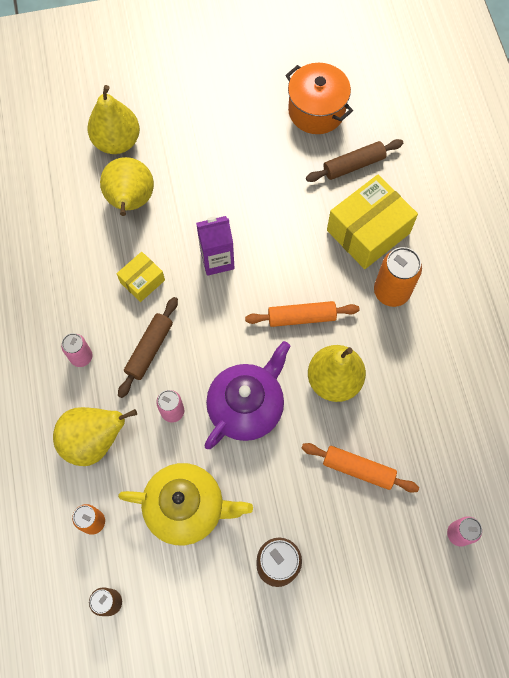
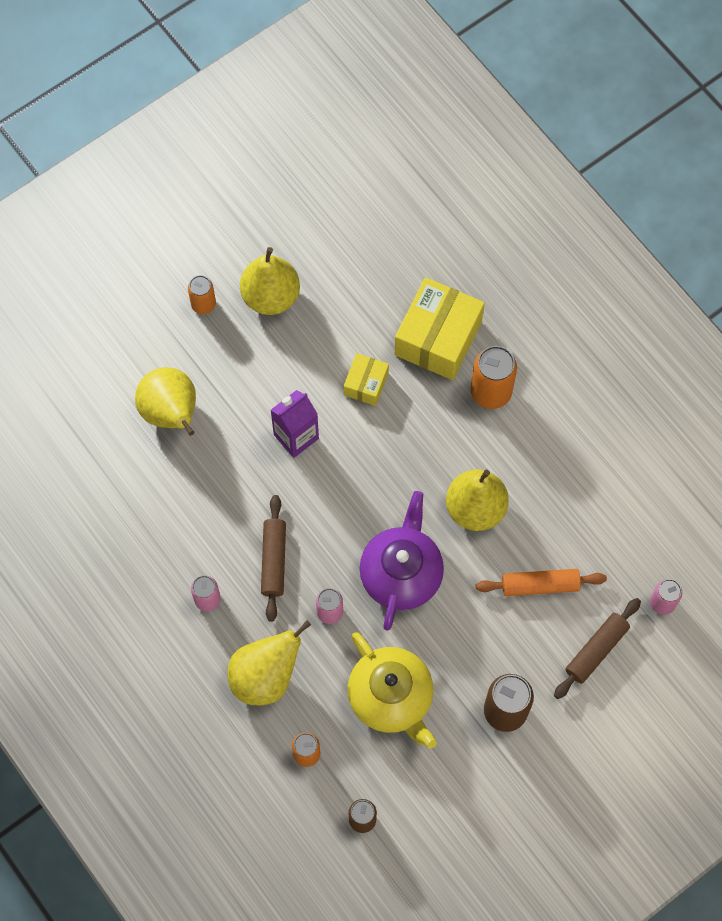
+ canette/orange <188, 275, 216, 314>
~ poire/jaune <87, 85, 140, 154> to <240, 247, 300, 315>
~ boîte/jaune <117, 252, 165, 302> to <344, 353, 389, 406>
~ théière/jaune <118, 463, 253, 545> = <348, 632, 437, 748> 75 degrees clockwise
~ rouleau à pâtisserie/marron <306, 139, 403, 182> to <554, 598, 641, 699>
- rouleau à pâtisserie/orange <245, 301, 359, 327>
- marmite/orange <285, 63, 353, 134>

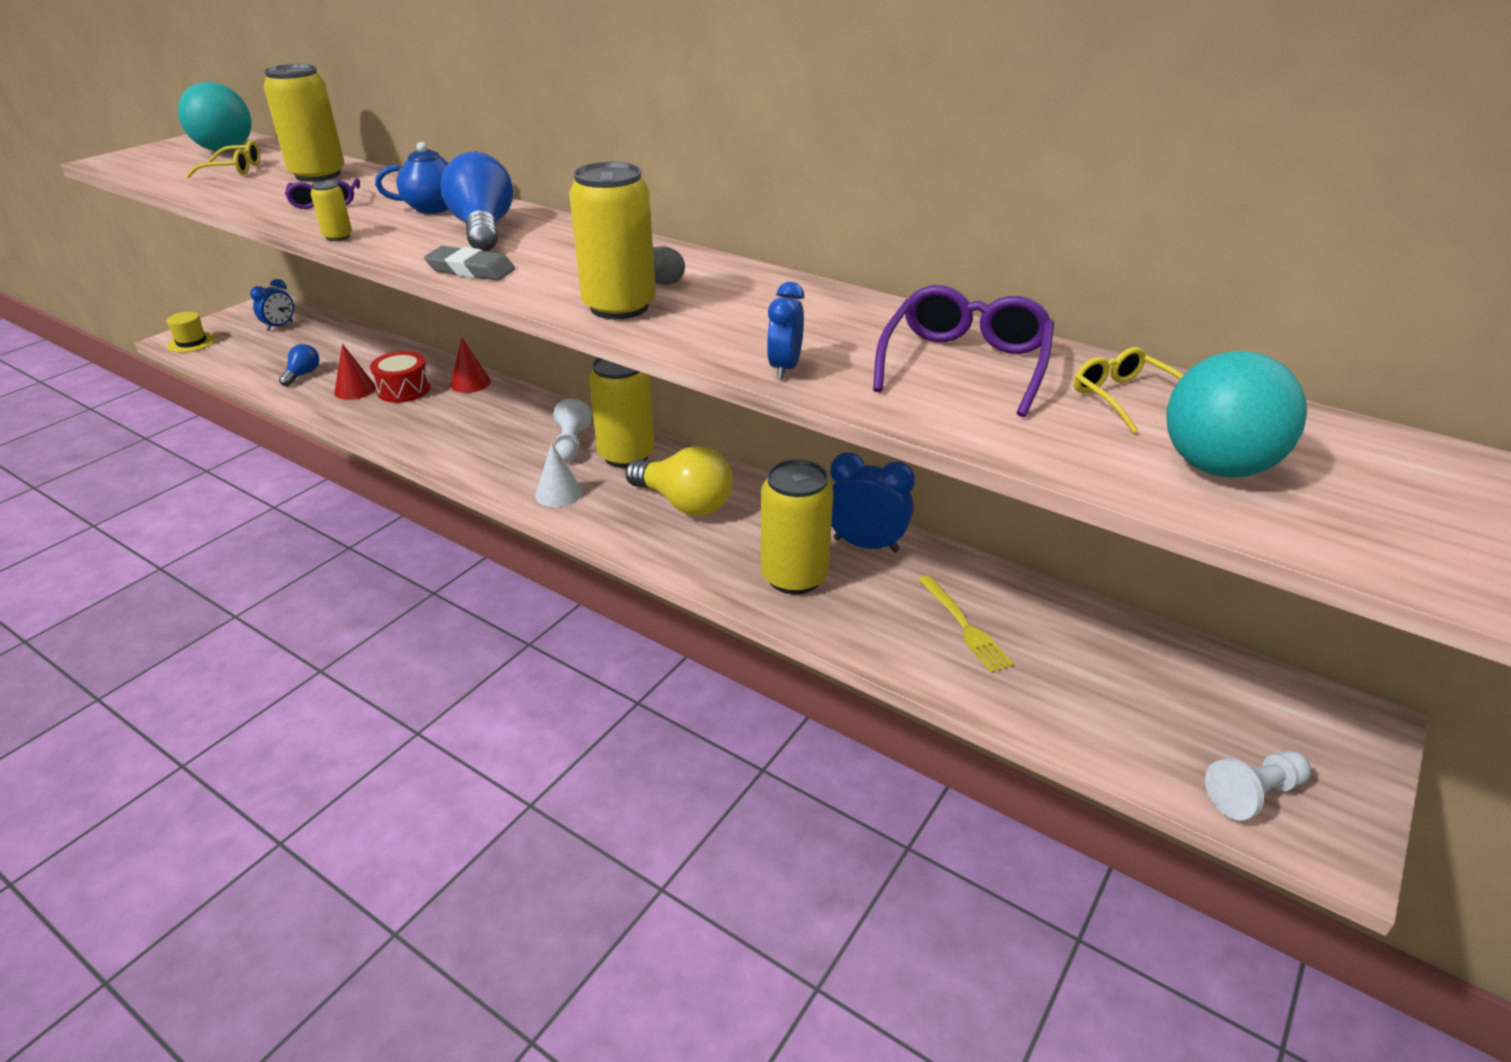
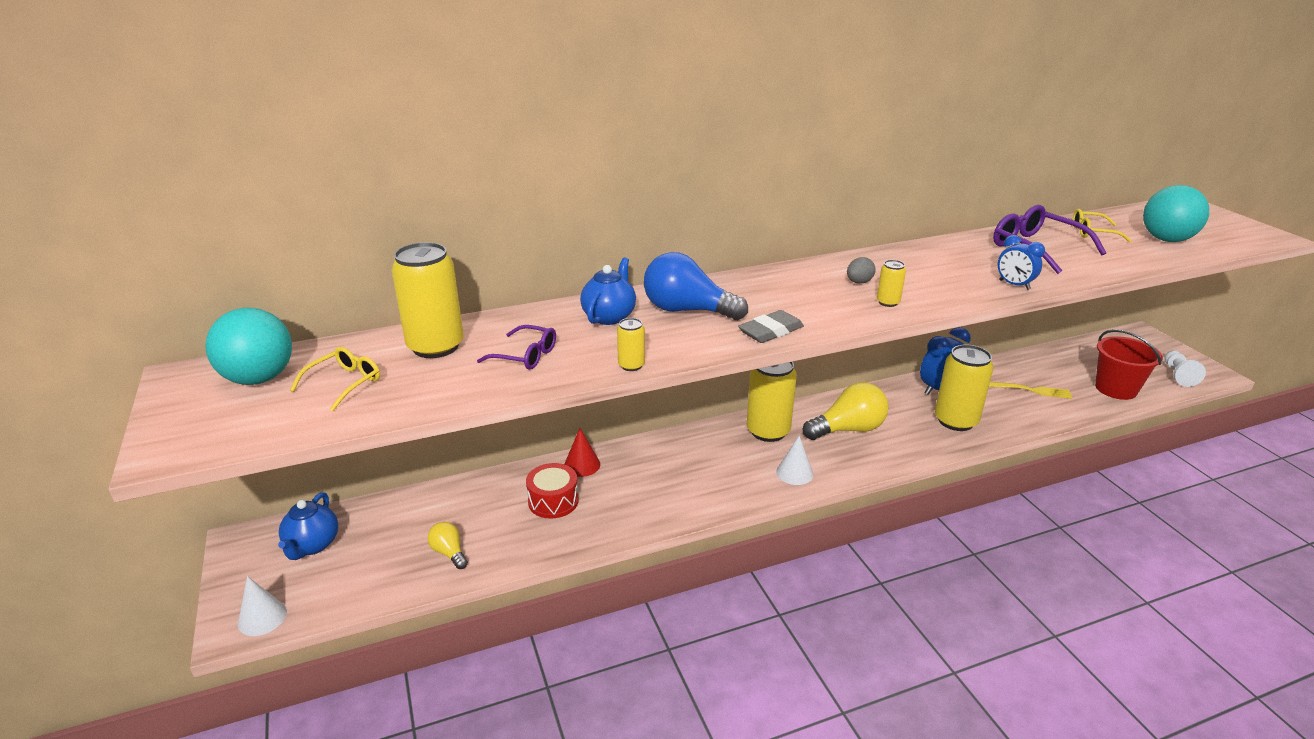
~ chapeau/jaune <166, 312, 216, 353> to cône/blanc <238, 576, 287, 636>
~ réveil/bleu <250, 279, 294, 331> to théière/bleu <278, 492, 338, 560>
~ ampoule/bleu <279, 344, 319, 386> to ampoule/jaune <427, 522, 468, 569>
~ canette/jaune <569, 162, 656, 319> = <877, 260, 906, 307> x0.45
+ seau/rouge <1095, 329, 1163, 400>
- cône/rouge <334, 344, 376, 400>
- pion/blanc <553, 399, 592, 462>

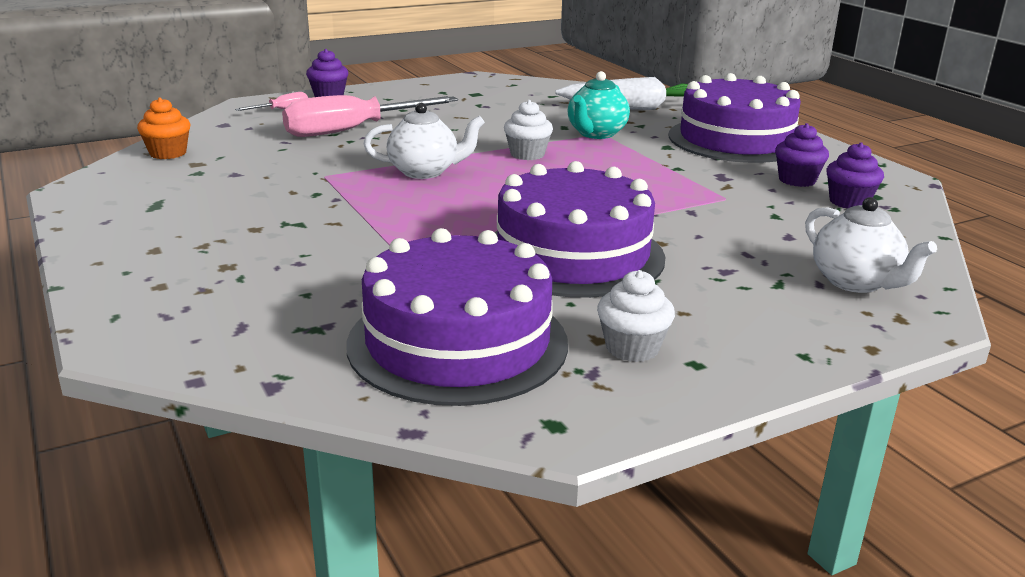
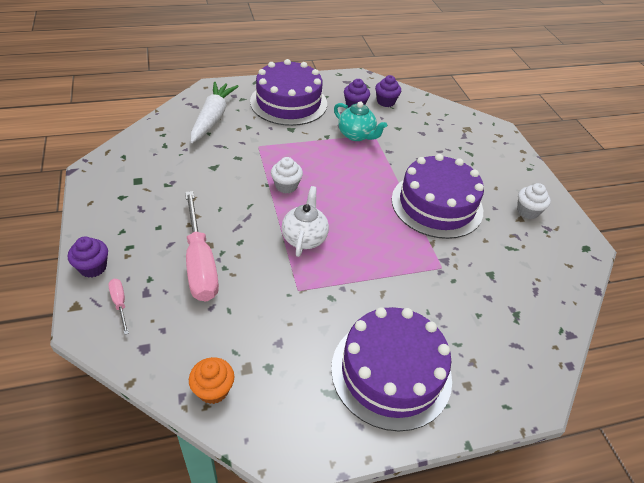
~ gâteau/violet <346, 228, 568, 406> to <331, 307, 452, 431>
~ théière/turquoise <568, 71, 630, 139> to <334, 101, 387, 141>
- théière/blanc <805, 197, 937, 293>

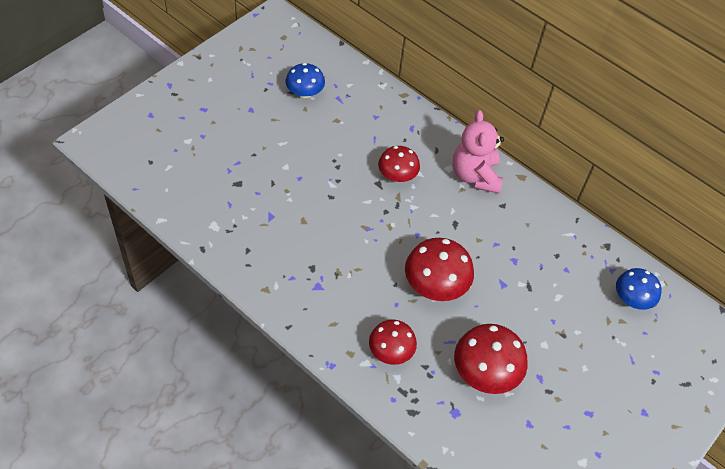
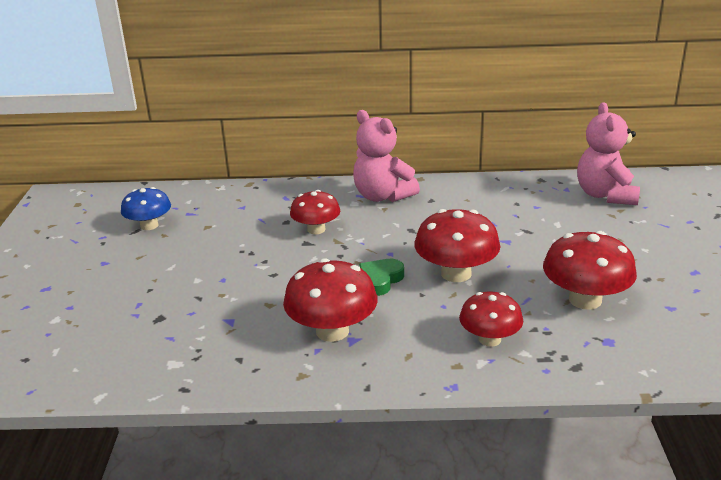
+ champignon/rouge <283, 258, 378, 342>
+ cœur/vert <359, 259, 404, 296>
~ champignon/bleu <616, 268, 662, 310> to ours en peluche/rose <577, 102, 640, 205>

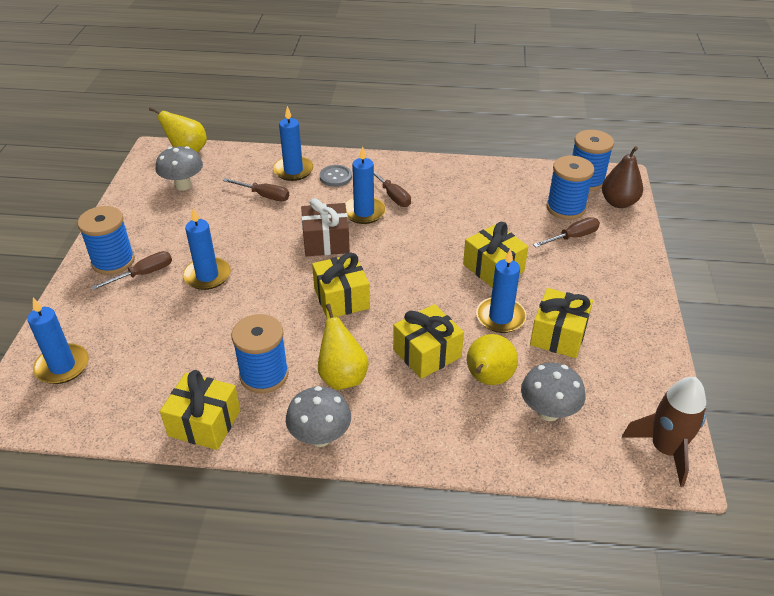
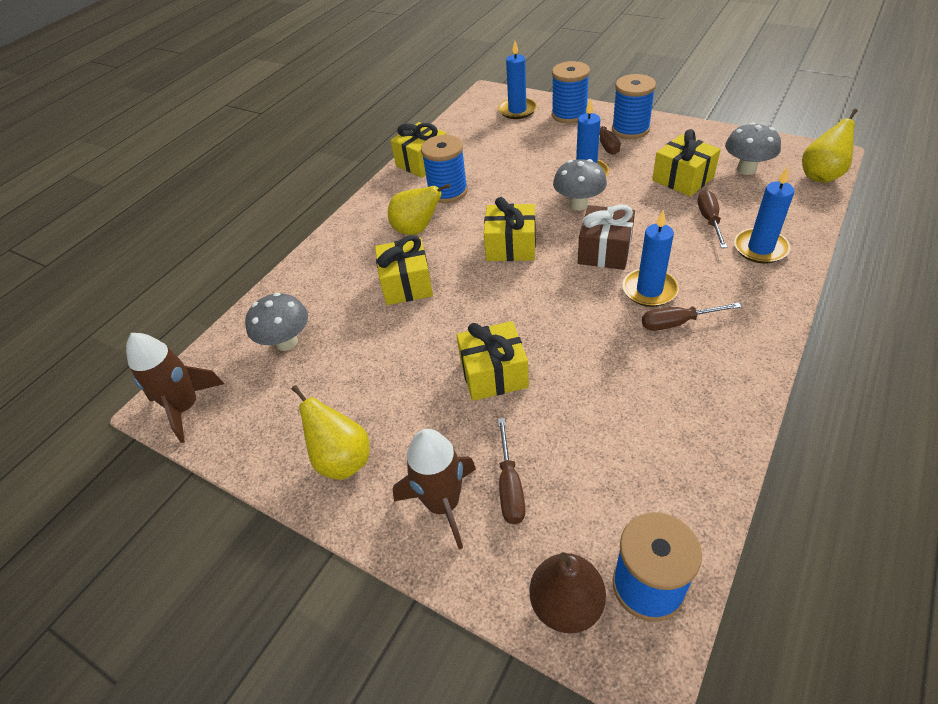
~ poire/jaune <467, 334, 518, 385> to <291, 385, 370, 480>
+ fusée/marron <393, 429, 476, 550>
~ bobine/bleu <546, 156, 594, 220> to <552, 61, 590, 123>
~ champignon/gris <286, 386, 351, 447> to <553, 159, 607, 211>
~ cadeau/jaune <530, 288, 593, 358> to <652, 129, 721, 196>
~ tournevis/marron <223, 178, 289, 201> = <697, 190, 727, 248> 135 degrees clockwise
- bouton/gris <319, 165, 352, 187>
- bougie/bleu <476, 248, 527, 333>

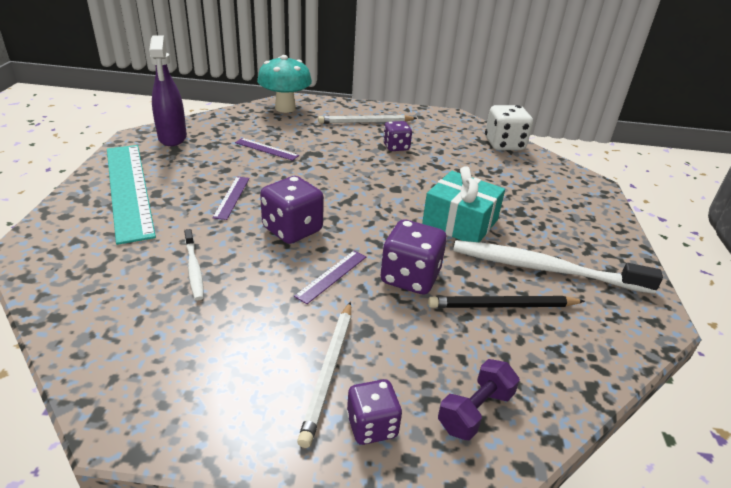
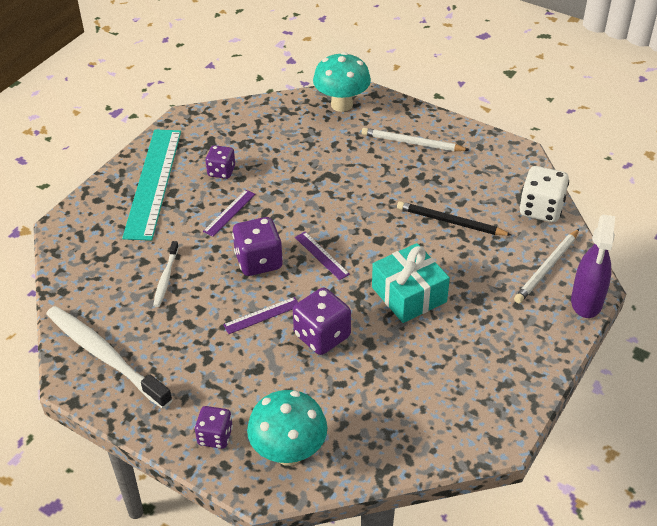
~ brosse à dents/blanc <453, 240, 663, 294> to <46, 306, 173, 409>
~ dé/violet <383, 121, 412, 151> to <205, 145, 235, 179>
~ haltère/violet <438, 359, 520, 440> to champignon/turquoise <247, 390, 328, 466>
~ règle/violet <235, 138, 299, 161> to <295, 232, 350, 280>
~ crayon/noir <428, 296, 585, 308> to <397, 201, 511, 236>
~ crayon/blanc <297, 302, 351, 448> to <514, 229, 579, 303>
~ vaporisateur/violet <149, 36, 187, 146> to <571, 215, 615, 318>

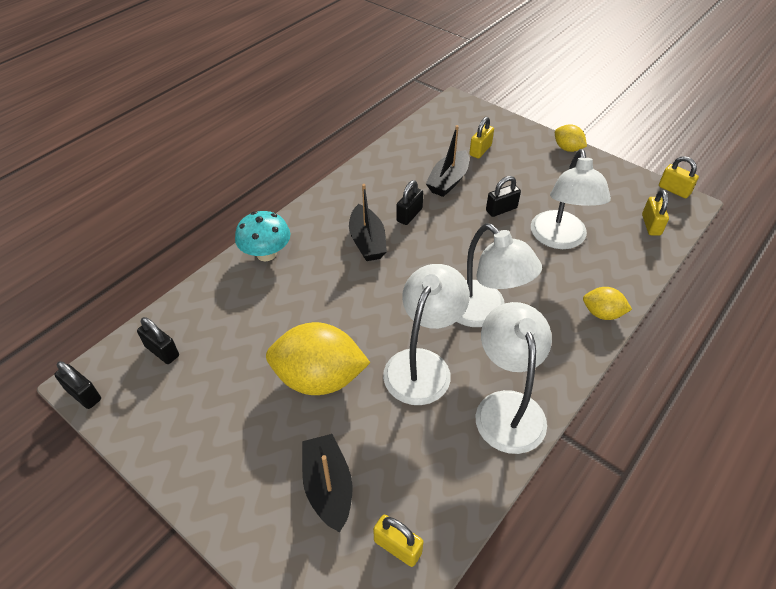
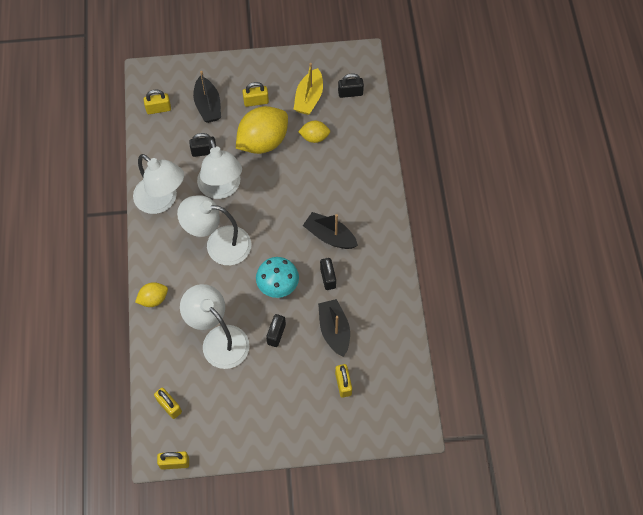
~ cadenas/noir <54, 361, 101, 409> to <189, 133, 216, 157>
~ bateau/noir <302, 434, 353, 532> = <193, 71, 221, 123> 45 degrees clockwise
+ cadenas/jaune <242, 82, 269, 107>
~ champignon/turquoise <235, 211, 290, 262> to <256, 257, 299, 298>
+ bateau/jaune <293, 63, 323, 115>
~ citron/jaune <555, 125, 587, 152> to <298, 121, 330, 143>

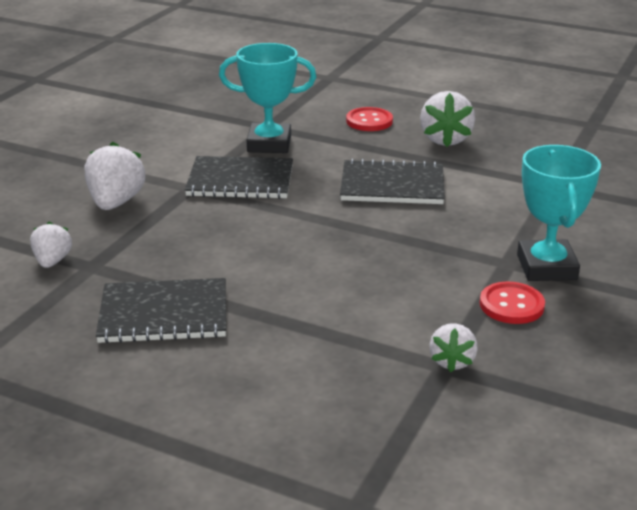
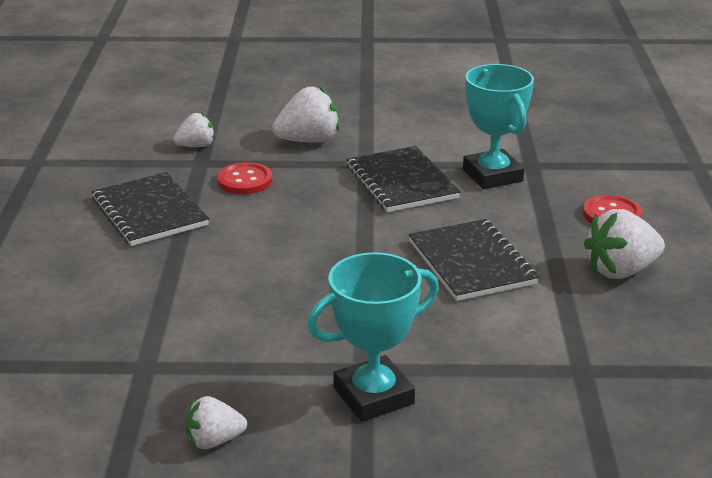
~ fraise/blanc <429, 323, 477, 372> to <186, 396, 247, 449>
~ bouton/rouge <480, 282, 545, 324> to <217, 162, 272, 194>

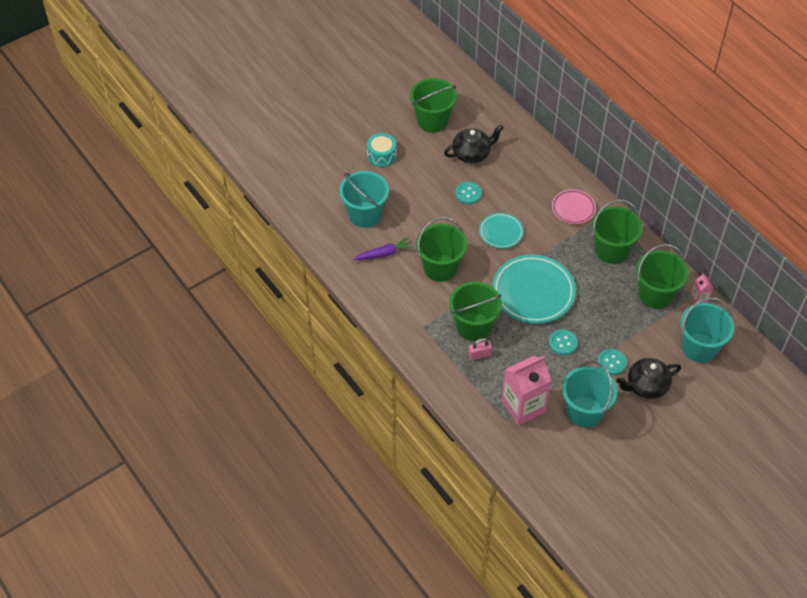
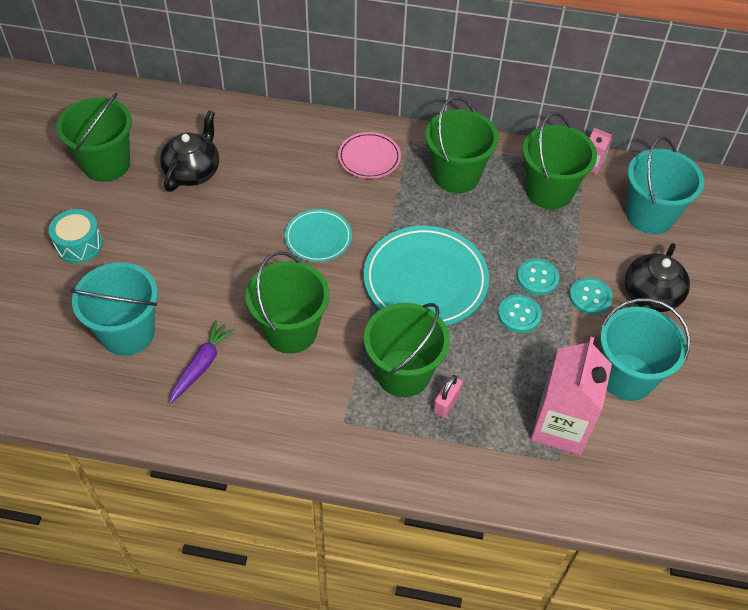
~ bouton/turquoise <455, 182, 482, 204> to <517, 259, 559, 295>

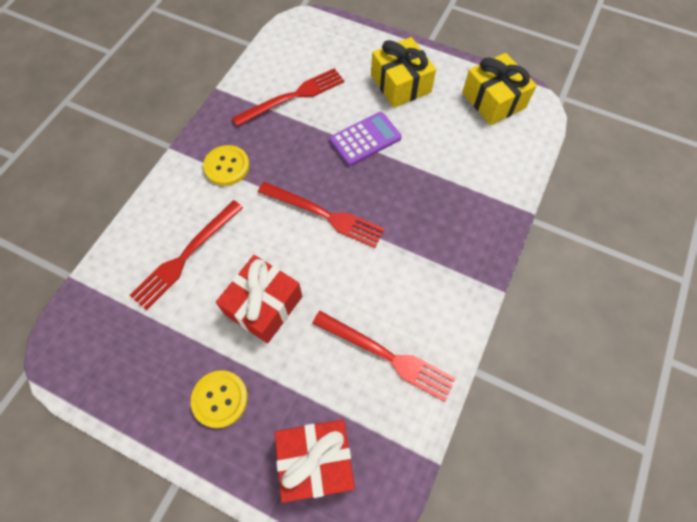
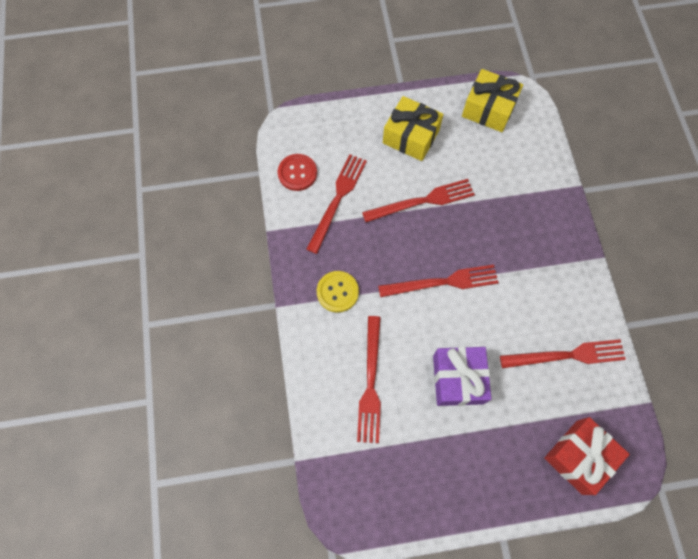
+ bouton/rouge <277, 154, 317, 191>
~ calculatrice/violet <330, 112, 402, 166> to fourchette/rouge <362, 179, 475, 222>
~ cadeau/rouge <216, 255, 302, 343> to cadeau/violet <433, 347, 492, 406>
- bouton/jaune <191, 370, 248, 428>

